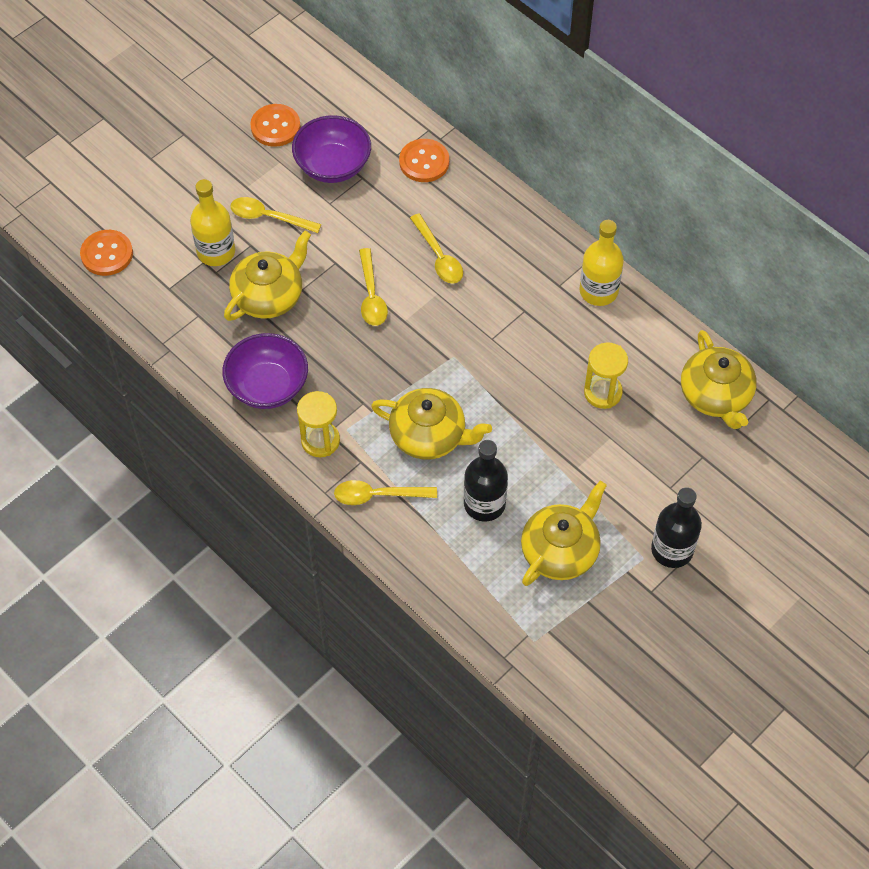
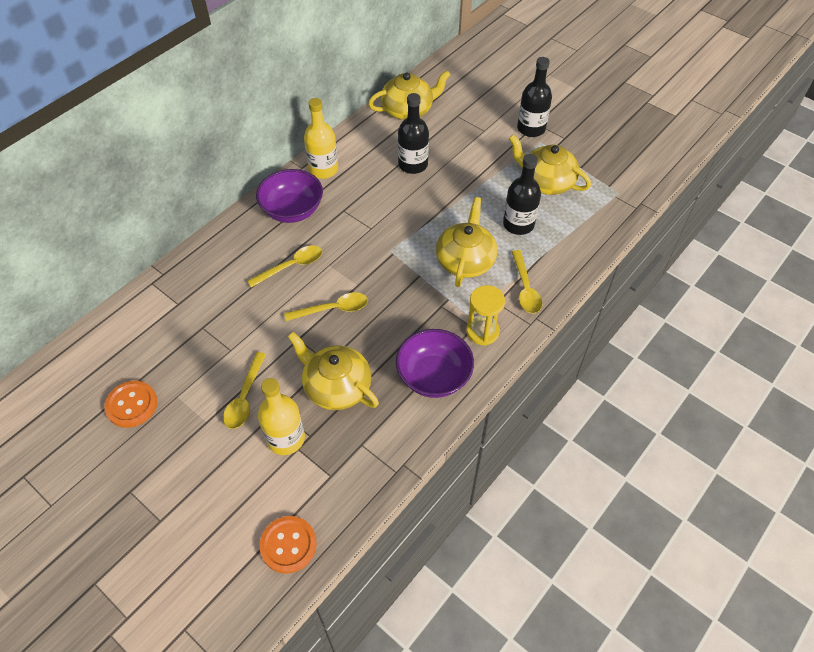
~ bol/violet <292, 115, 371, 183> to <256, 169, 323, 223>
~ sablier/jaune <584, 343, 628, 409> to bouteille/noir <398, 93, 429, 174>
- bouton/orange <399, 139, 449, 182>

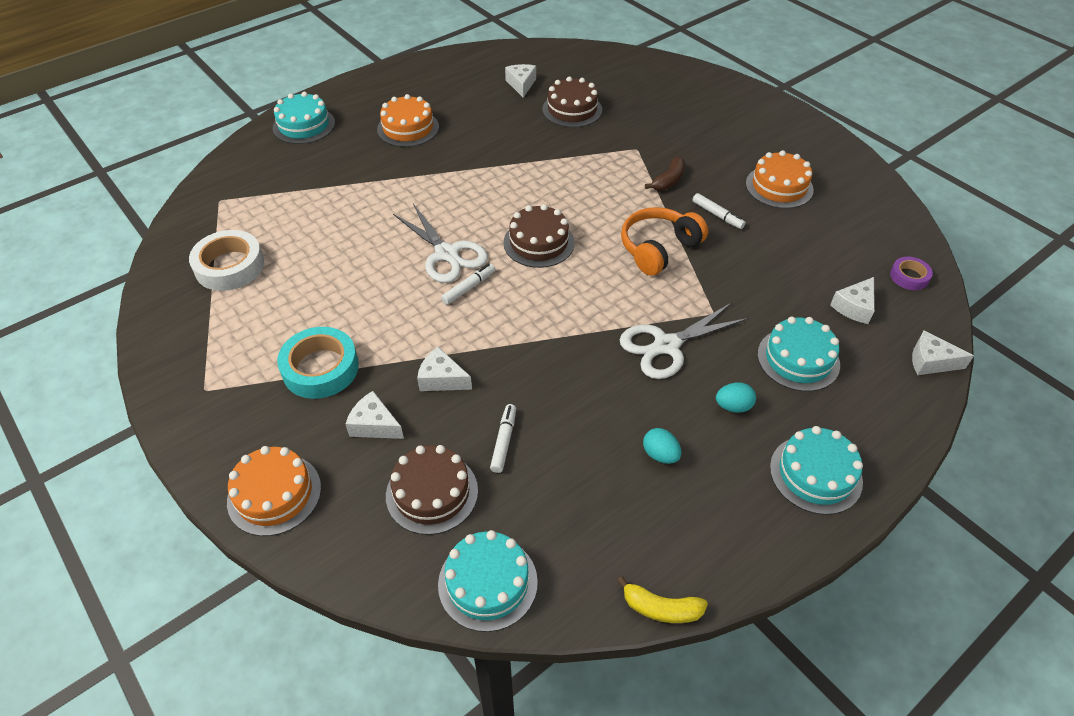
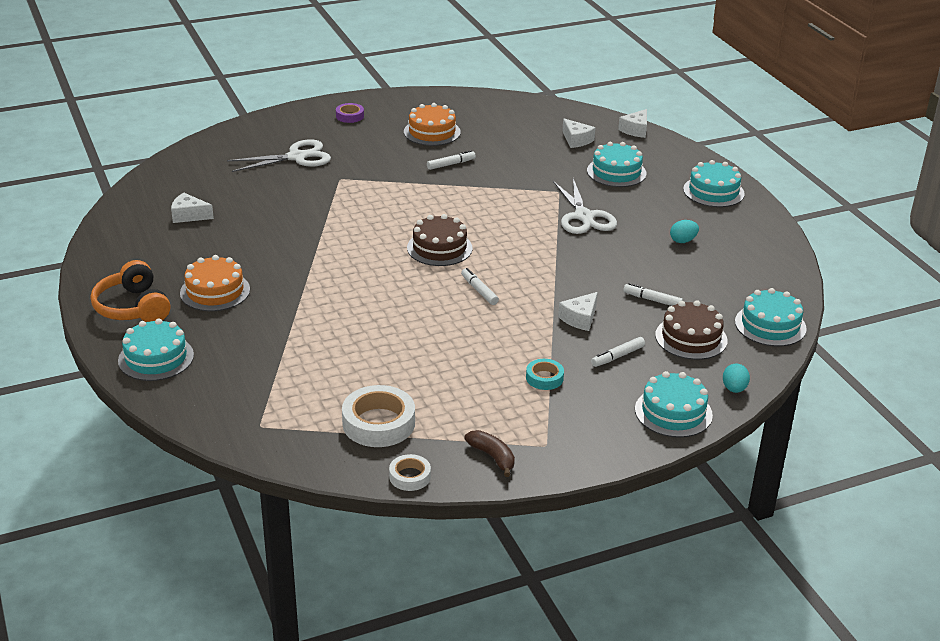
~ casque audio/orange <621, 207, 708, 276> to <91, 260, 170, 322>
~ ciseaux/blanc <393, 204, 488, 283> to <227, 139, 331, 172>
~ ruban adhésif/violet <890, 257, 933, 290> to <336, 103, 364, 123>
+ ruban adhésif/blanc <389, 454, 431, 491>
~ banane/marron <645, 157, 685, 191> to <464, 430, 515, 477>
~ ruban adhésif/turquoise <277, 327, 359, 399> = <526, 359, 564, 390> x0.54
~ fromage/blanc <346, 391, 404, 439> to feutre/blanc <591, 337, 645, 367>
~ gâteau/orange <227, 446, 321, 536> to gâteau/turquoise <635, 371, 713, 438>
~ œuf/turquoise <716, 382, 756, 413> to <723, 364, 750, 393>
- gâteau/marron <542, 76, 602, 127>
- banane/jaune <617, 576, 708, 623>

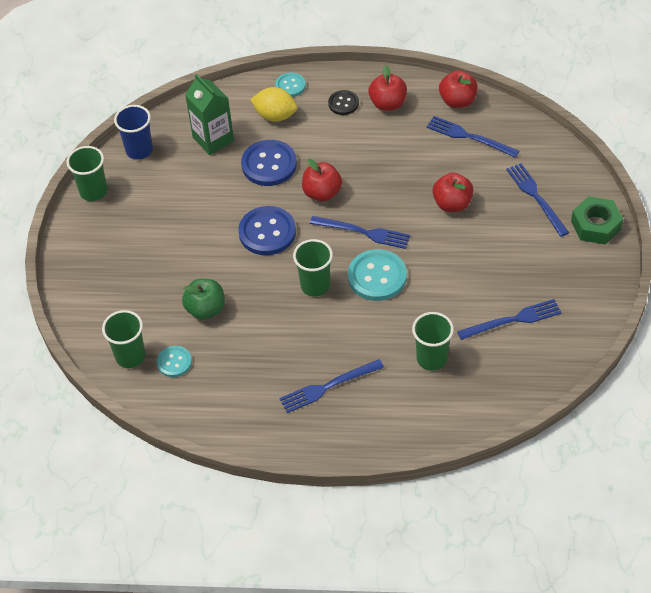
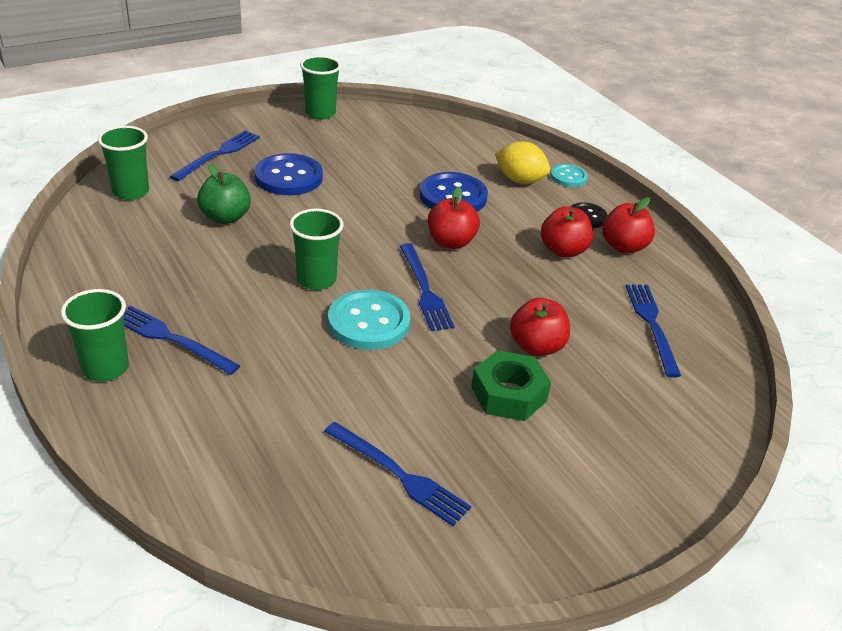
~ gobelet/vert <412, 312, 454, 371> to <61, 289, 129, 382>
~ fourchette/bleu <506, 163, 569, 237> to <170, 131, 260, 181>
~ bouton/bleu <238, 206, 296, 255> to <255, 153, 323, 195>
~ écrou/vert <571, 196, 623, 244> to <471, 350, 551, 421>
~ citron/jaune <250, 87, 297, 122> = <495, 141, 550, 184> 45 degrees counterclockwise
~ pomme/rouge <439, 70, 478, 108> to <541, 206, 593, 258>
- gobelet/bleu <114, 105, 153, 160>
- bouton/turquoise <157, 346, 192, 377>
- brique de lait/vert <185, 74, 234, 155>

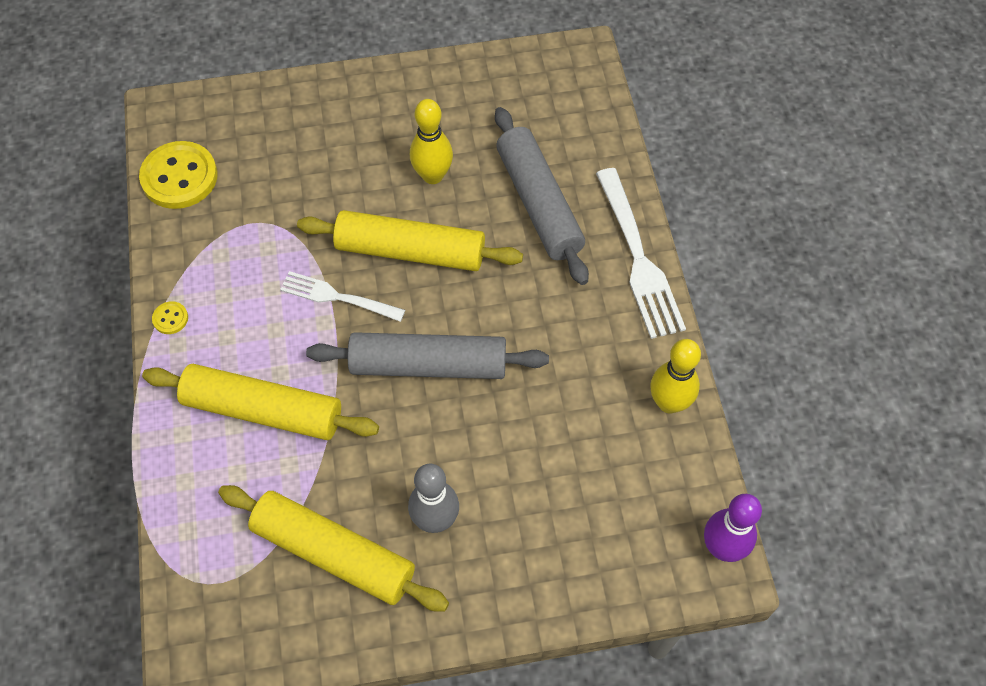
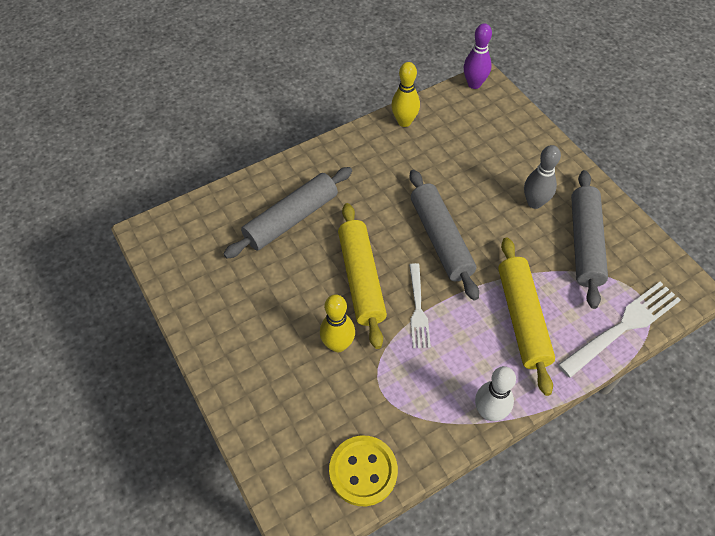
~ quille/jaune <410, 99, 453, 184> to <320, 294, 355, 352>
~ bouton/jaune <152, 301, 188, 334> to quille/blanc <475, 366, 516, 421>
~ fourchette/blanc <596, 168, 686, 339> to <558, 282, 681, 378>
~ rouleau à pâtisserie/jaune <218, 485, 449, 612> to rouleau à pâtisserie/gris <571, 170, 608, 309>

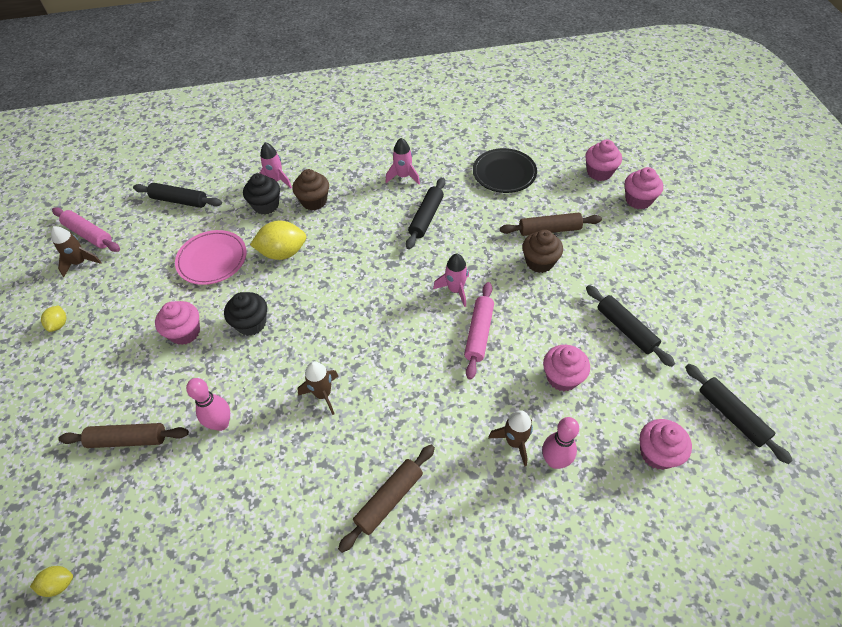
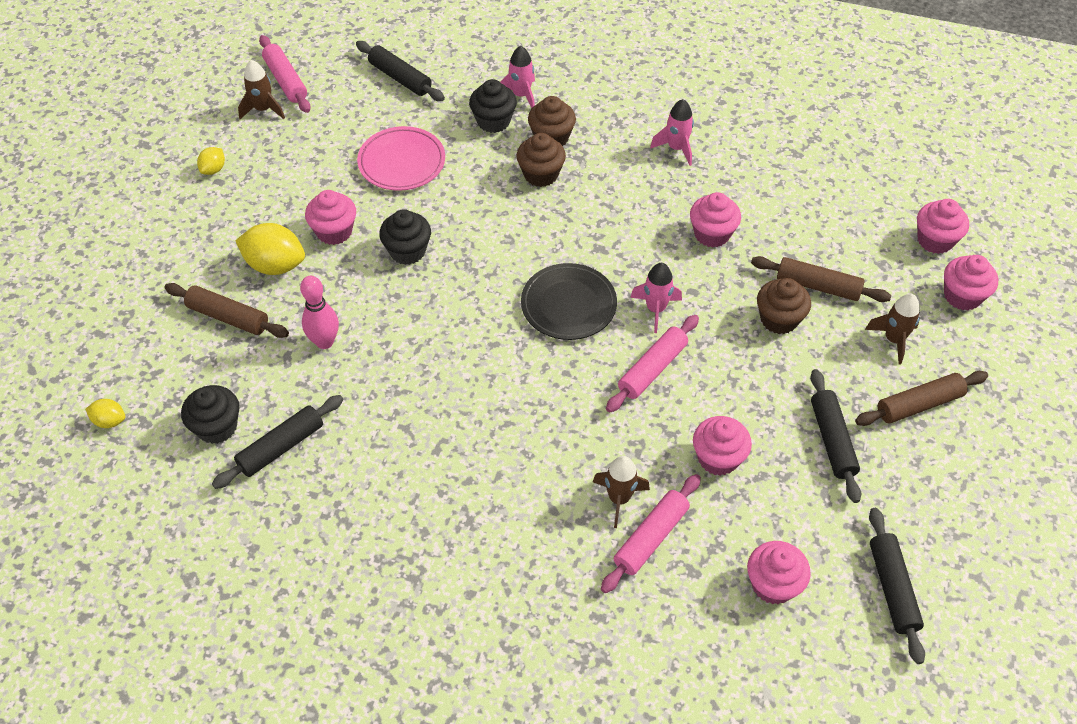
+ muffin/noir <181, 385, 239, 444>
~ rouleau à pâtisserie/noir <406, 178, 445, 249> to <212, 395, 343, 489>
~ citron/jaune <250, 221, 307, 260> to <235, 223, 305, 275>
+ muffin/marron <517, 133, 566, 187>
~ assiette/noir <473, 148, 537, 193> to <521, 263, 617, 340>
~ quille/rose <542, 417, 579, 469> to rouleau à pâtisserie/rose <601, 474, 701, 593>
+ muffin/rose <690, 192, 741, 248>
~ rouleau à pâtisserie/marron <338, 445, 435, 553> to <855, 371, 988, 426>
~ fusée/marron <297, 361, 338, 415> to <865, 293, 920, 364>

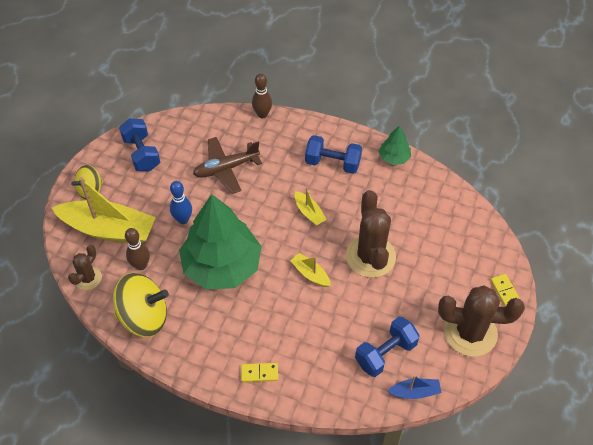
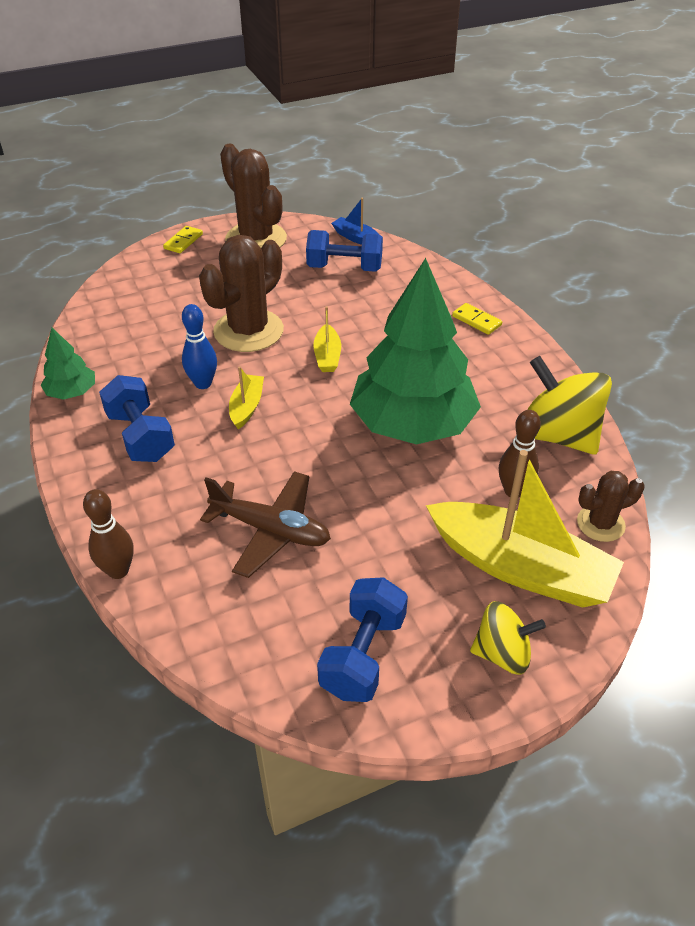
~ quille/bleu <170, 181, 192, 224> to <182, 304, 217, 389>
~ bateau/jaune <52, 177, 156, 243> = <426, 450, 624, 607> 150 degrees clockwise

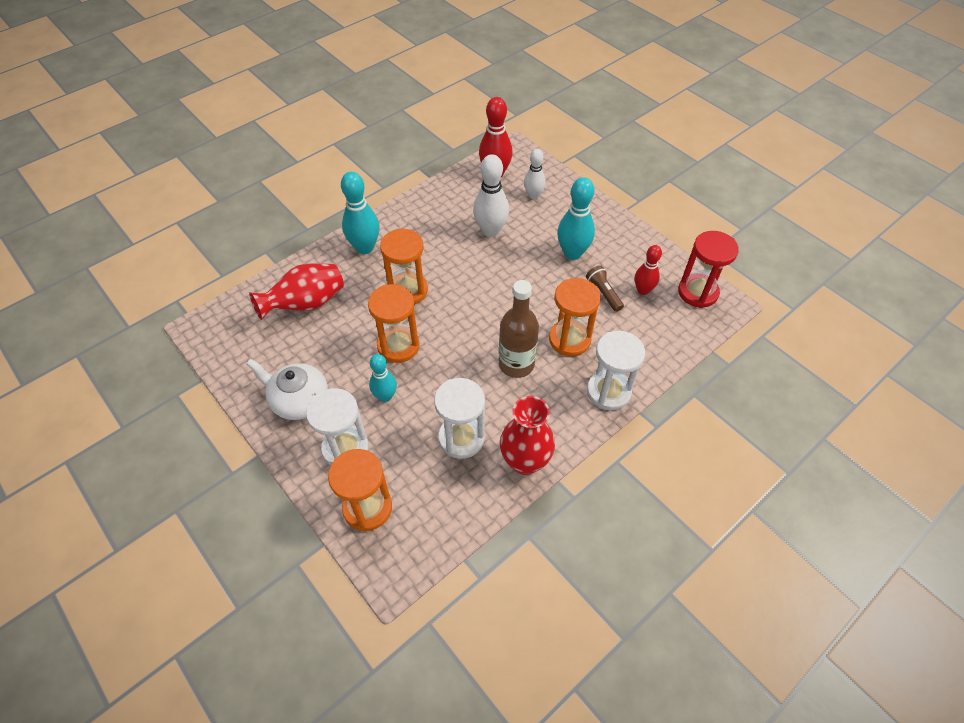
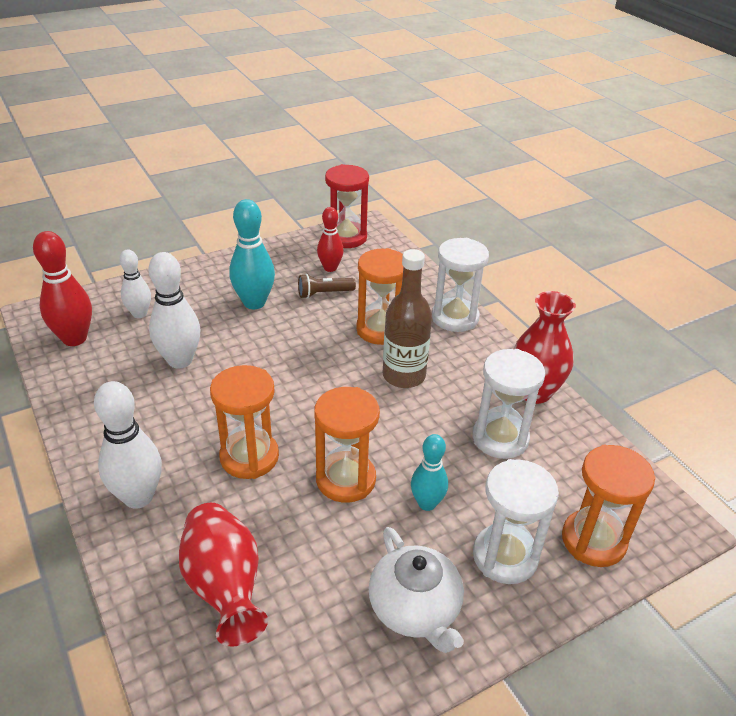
~ quille/turquoise <341, 172, 380, 254> to quille/blanc <94, 381, 162, 509>
~ théière/blanc <246, 359, 328, 420> = <369, 527, 464, 653> 60 degrees counterclockwise

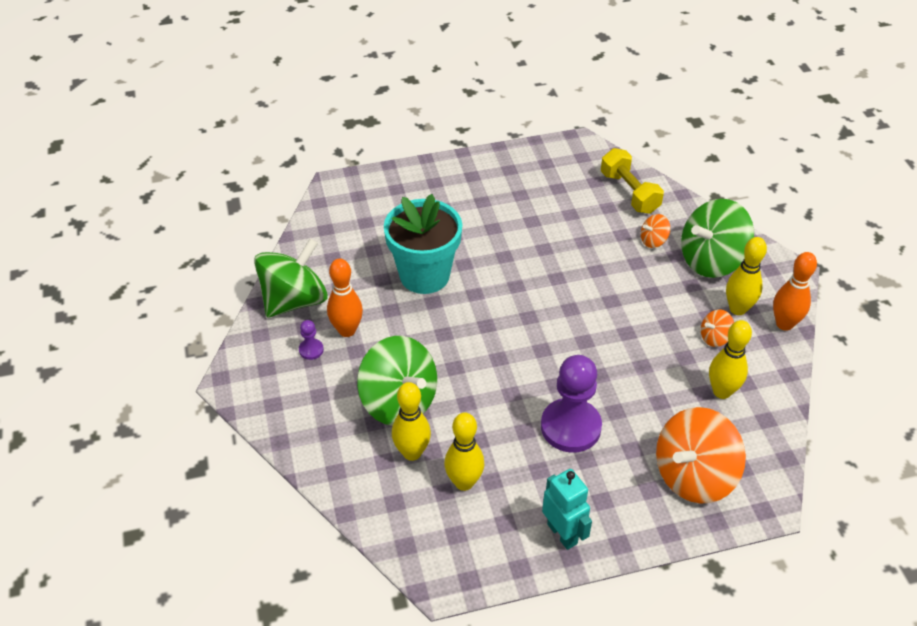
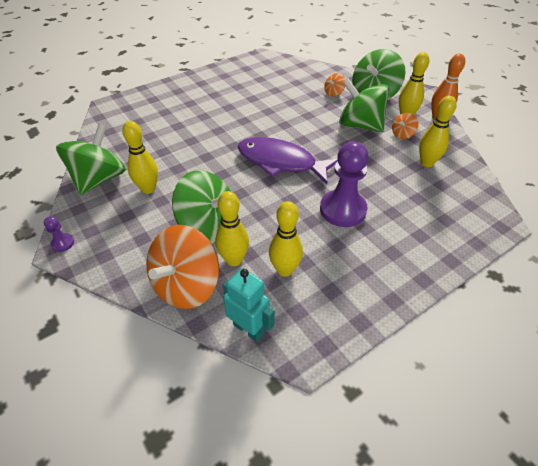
~ pion/violet <299, 320, 324, 360> to <44, 216, 74, 252>
~ quille/orange <327, 258, 363, 337> to quille/jaune <122, 121, 158, 194>
~ toupie/orange <656, 407, 746, 504> to <146, 225, 219, 309>
~ robot/turquoise <542, 469, 592, 550> to <223, 268, 275, 342>
+ poisson/violet <238, 137, 338, 184>
+ toupie/vert <339, 79, 390, 132>
- pot de fleurs/turquoise <384, 194, 462, 294>
- haltère/jaune <601, 148, 664, 214>

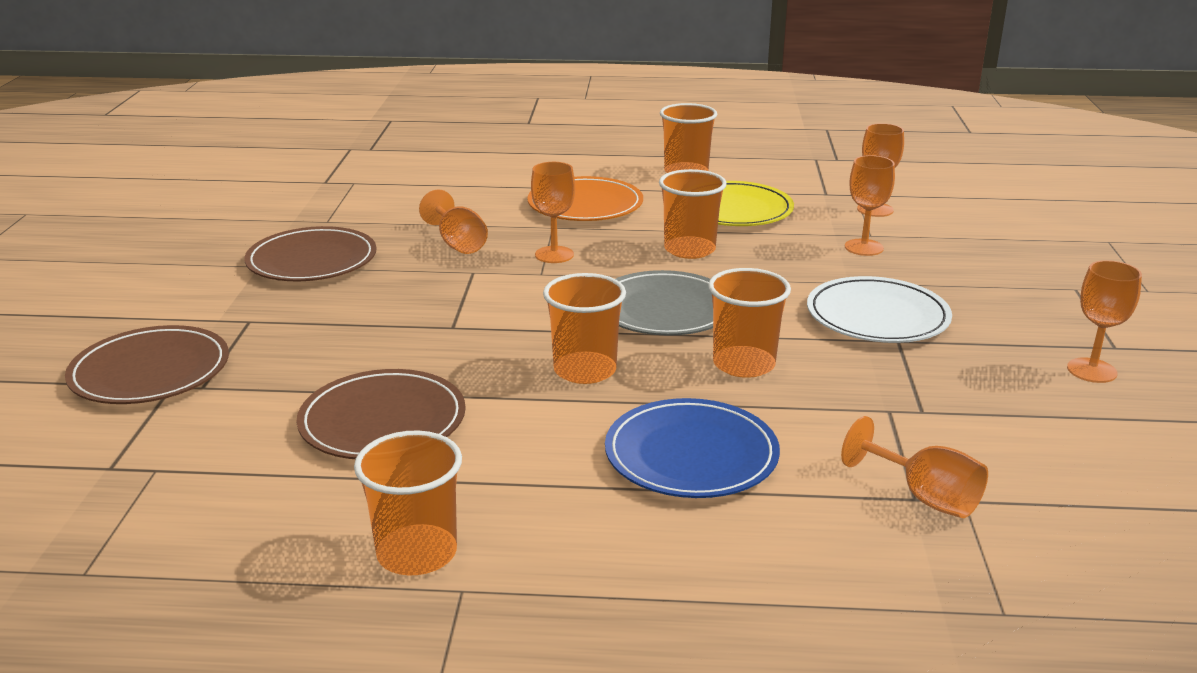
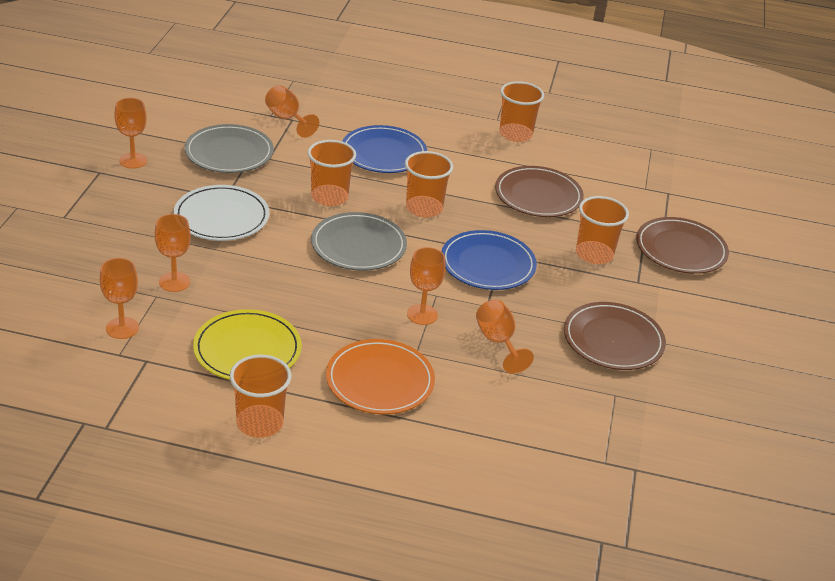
+ assiette/gris <185, 124, 274, 173>
+ assiette/bleu <441, 230, 537, 290>
~ gobelet/orange <659, 169, 726, 259> to <576, 196, 629, 264>

